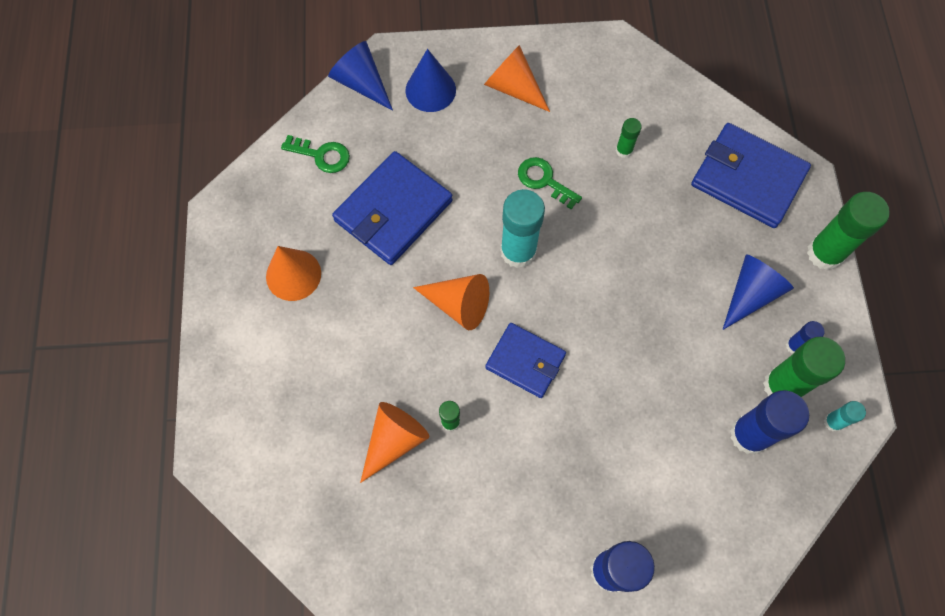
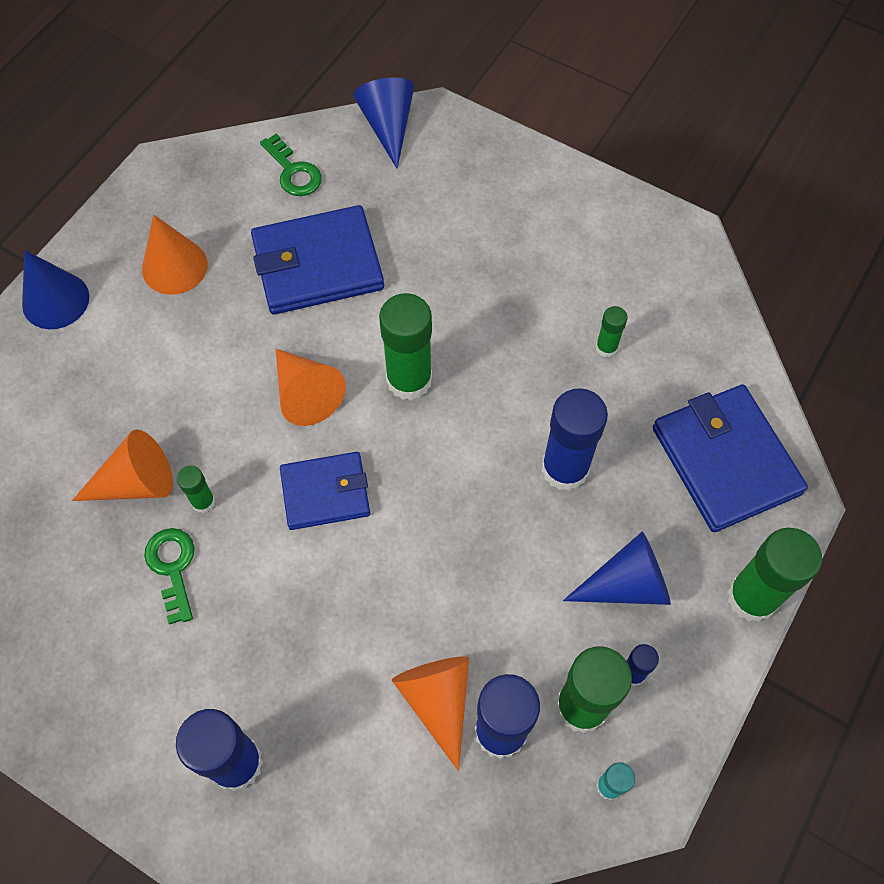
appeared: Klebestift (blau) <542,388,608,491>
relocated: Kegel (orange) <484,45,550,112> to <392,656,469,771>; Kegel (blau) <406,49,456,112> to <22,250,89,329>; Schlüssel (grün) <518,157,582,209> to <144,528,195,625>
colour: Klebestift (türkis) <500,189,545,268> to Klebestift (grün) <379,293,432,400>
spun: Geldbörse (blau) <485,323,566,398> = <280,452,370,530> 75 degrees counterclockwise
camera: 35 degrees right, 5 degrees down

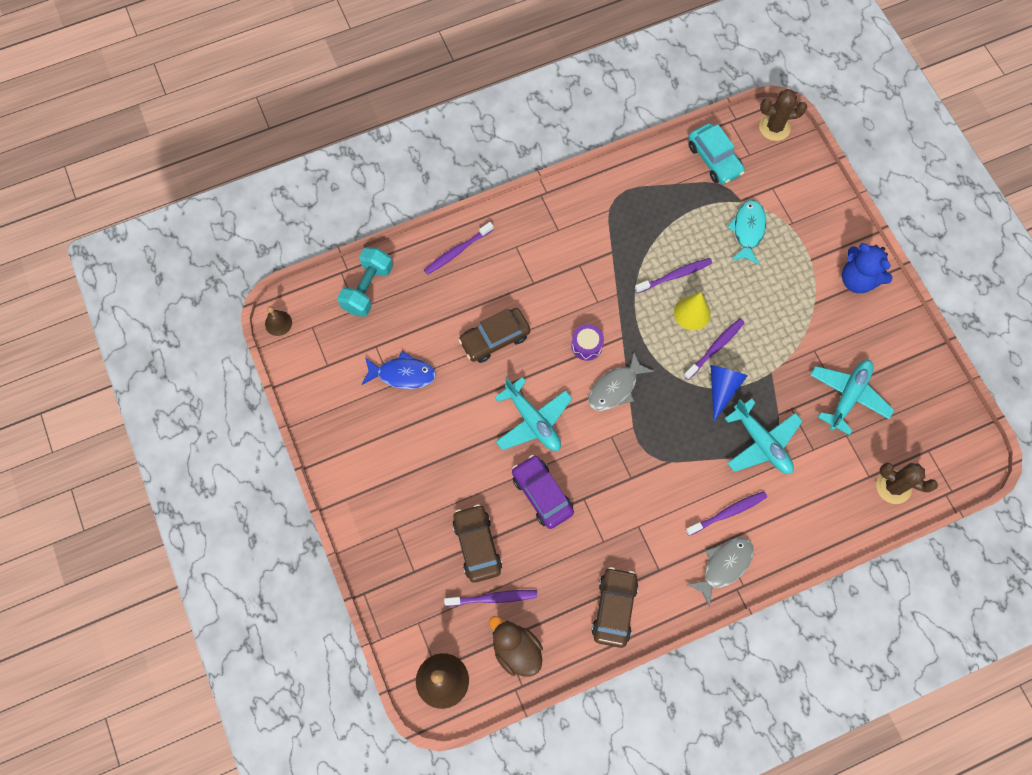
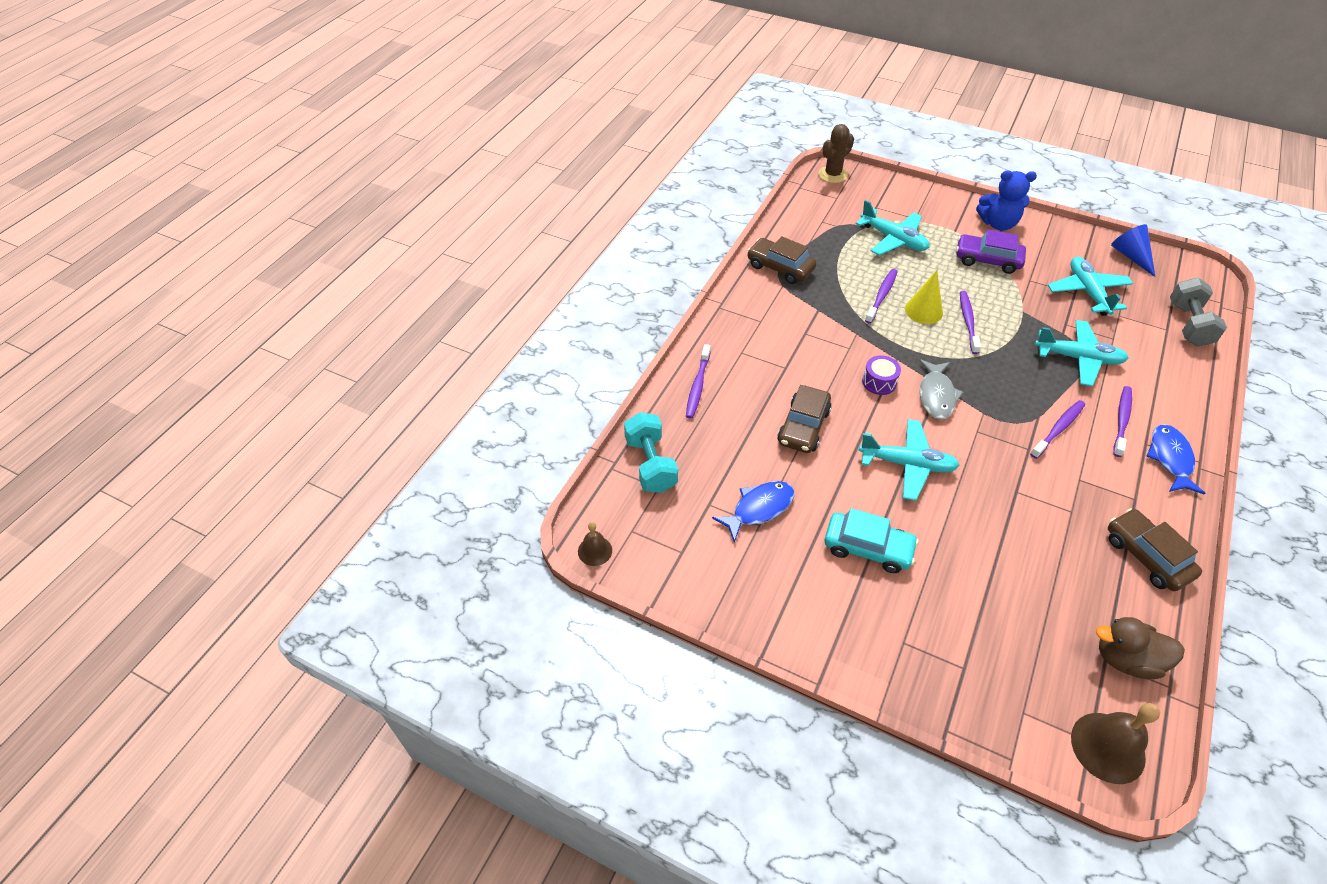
relocated: Auto (türkis) <688,123,745,184> to <825,508,919,573>; Kegel (blau) <710,365,748,421> to <1111,224,1155,277>; Auto (lila) <512,455,574,529> to <956,229,1026,274>; Auto (braun) <452,504,502,583> to <747,236,816,284>; Zahnbürste (lila) <444,590,537,606> to <1030,400,1085,459>
exchanged: Fisch (türkis) <727,200,766,265> to Flugzeug (türkis) <856,200,929,255>; Kaktus (braun) <876,463,938,504> to Hantel (grau) <1170,278,1227,347>
colour: Fisch (grau) <687,537,754,607> to Fisch (blau) <1146,424,1205,495>
camera: 40 degrees left, 20 degrees down

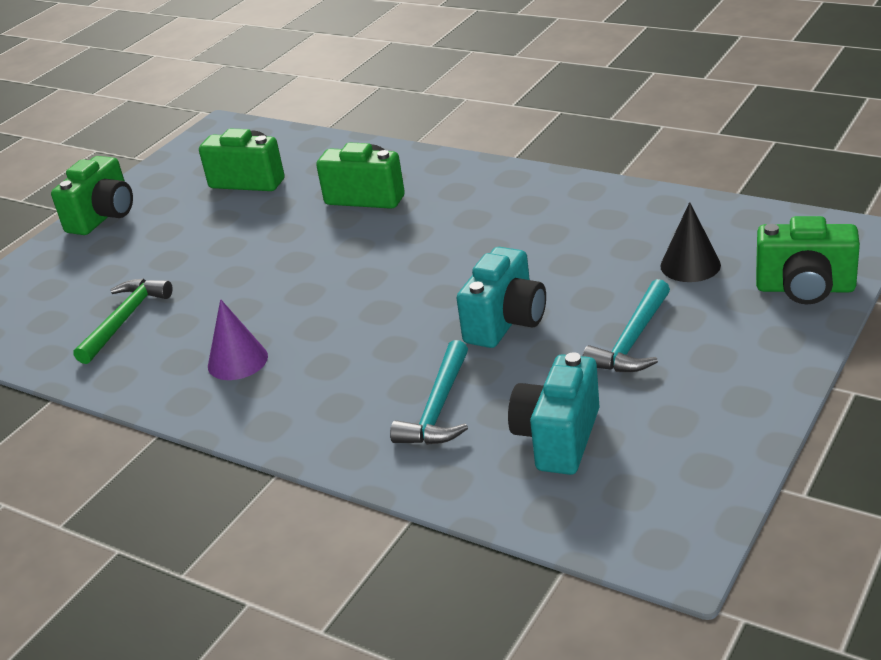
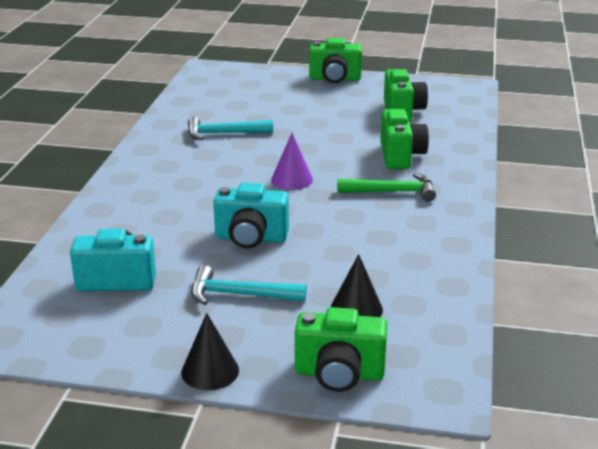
appeared: Kegel (schwarz) <181,313,239,390>
relocated: Hammer (grün) <73,279,173,364> to <337,173,436,202>; Kegel (lila) <208,299,268,380> to <271,133,313,190>; Hammer (türkis) <390,340,468,445> to <188,117,273,140>
spun: Kamera (grün) <756,216,860,304> = <295,307,387,392> 75 degrees counterclockwise
camera: 65 degrees right, 5 degrees down

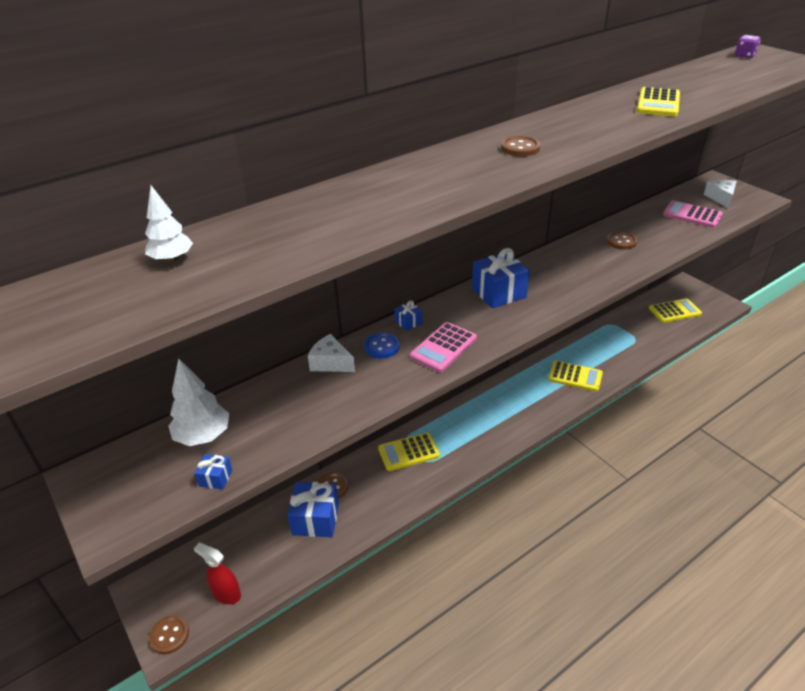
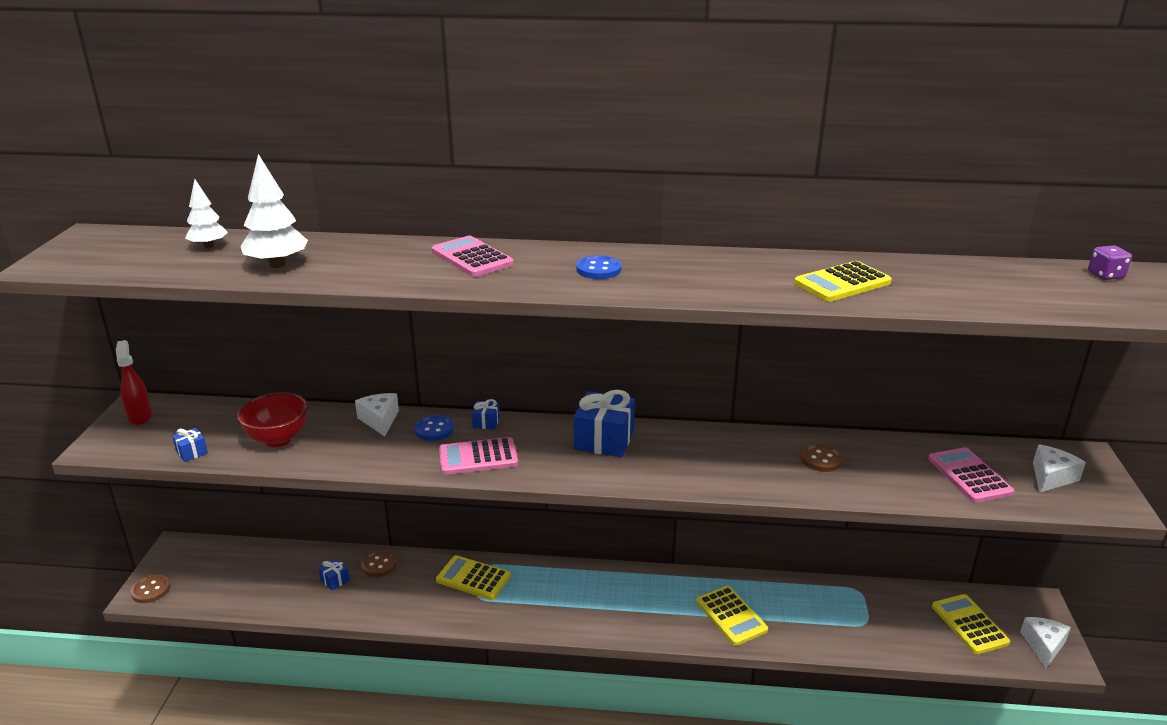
appeared: Taschenrechner (rosa) <432,236,514,277>; Schüssel (rot) <237,392,308,447>; Käse (weiß) <1020,617,1071,668>
relocated: Baum (weiß) <168,358,229,446> to <240,154,308,268>; Sprühflasche (rot) <194,543,241,604> to <116,340,152,425>
colour: Knopf (braun) <501,136,540,157> to Knopf (blau) <576,255,622,279>
spun: Taschenrechner (gelb) <649,298,702,323> = <932,594,1010,654> 135 degrees counterclockwise
size: Geschenk (blau) <287,482,339,537> = <318,558,350,591> x0.47
camera: 40 degrees right, 10 degrees down

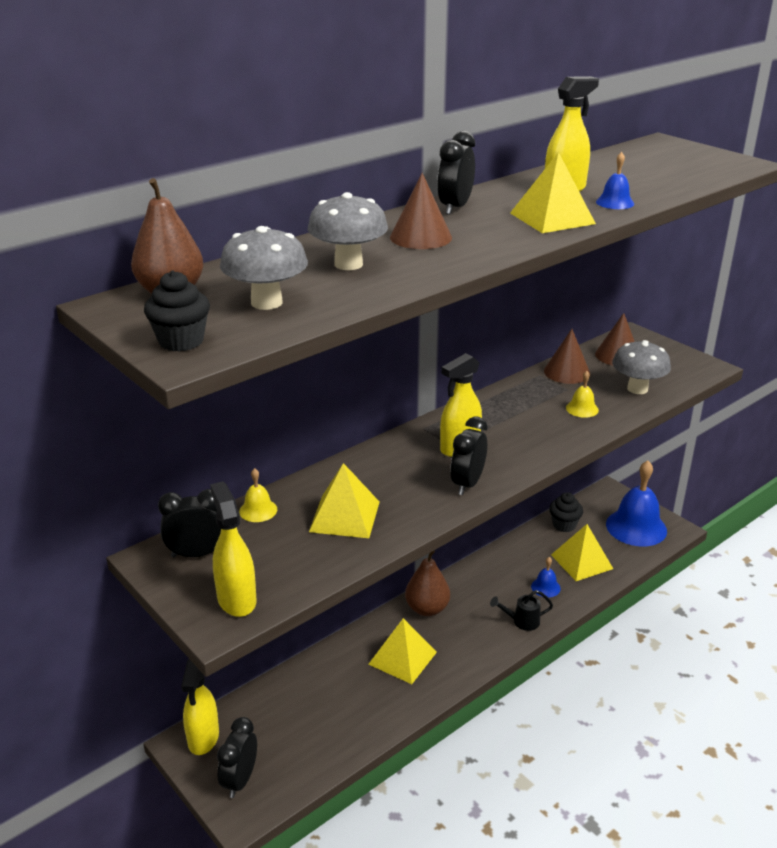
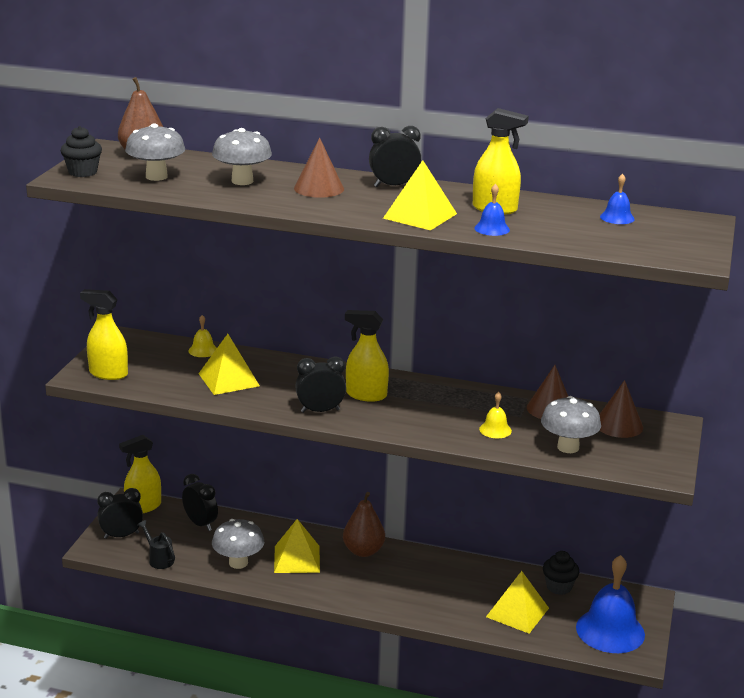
appeared: Pilz (grau) <212,519,264,569>
relocated: Wecker (schwarz) <158,489,221,558> to <182,474,218,531>; Glocke (blau) <531,557,561,597> to <600,174,635,224>; Gießkanne (schwarz) <490,590,553,631> to <137,520,175,569>
spun: Sprühflasche (gelb) <210,482,257,617> = <80,289,128,380> 105 degrees counterclockwise
camera: 55 degrees right, 5 degrees down

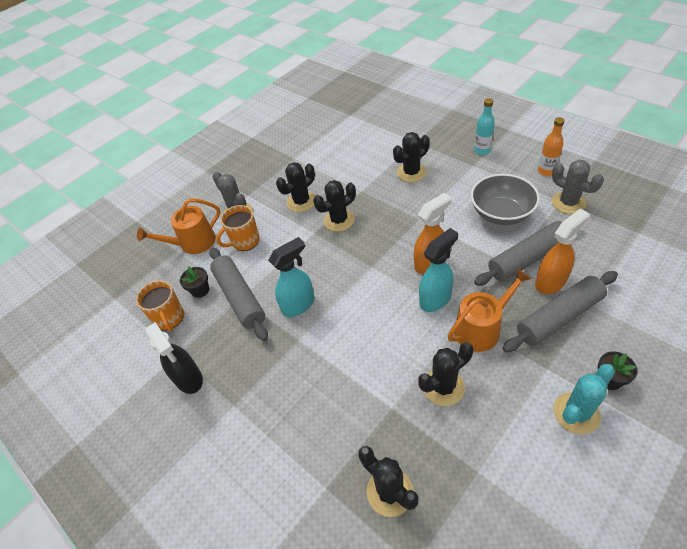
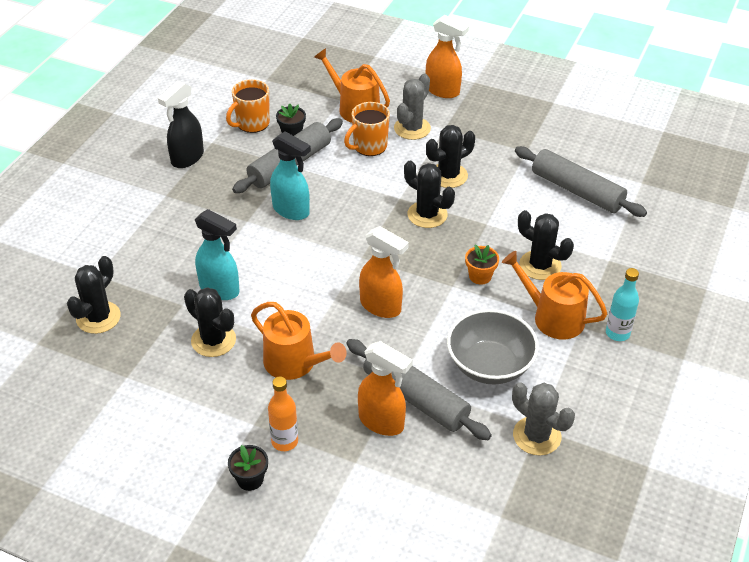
missing: Kaktus (türkis) <553,364,615,434>
appeared: Sprühflasche (orange) <426,15,469,98>; Blumentopf (orange) <465,245,499,285>; Gießkanne (orange) <502,251,607,339>
relocated: Flasche (orange) <538,117,565,176> to <268,376,298,451>; Sprühflasche (türkis) <419,228,458,312> to <195,209,240,300>; Nudelholz (grau) <503,271,618,352> to <515,146,647,217>
spun: Kaktus (grau) <551,160,604,214> = <512,382,575,455> 75 degrees counterclockwise; Kaktus (schwarz) <276,162,315,212> = <426,125,475,188> 60 degrees counterclockwise; Tasse (orange) <216,205,260,251> = <344,102,390,156> 75 degrees counterclockwise
camera: 65 degrees right, 5 degrees down

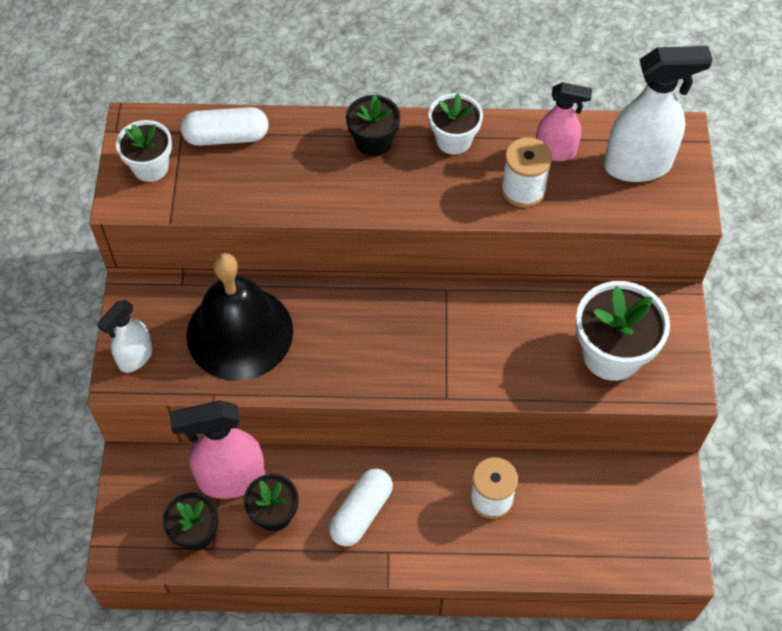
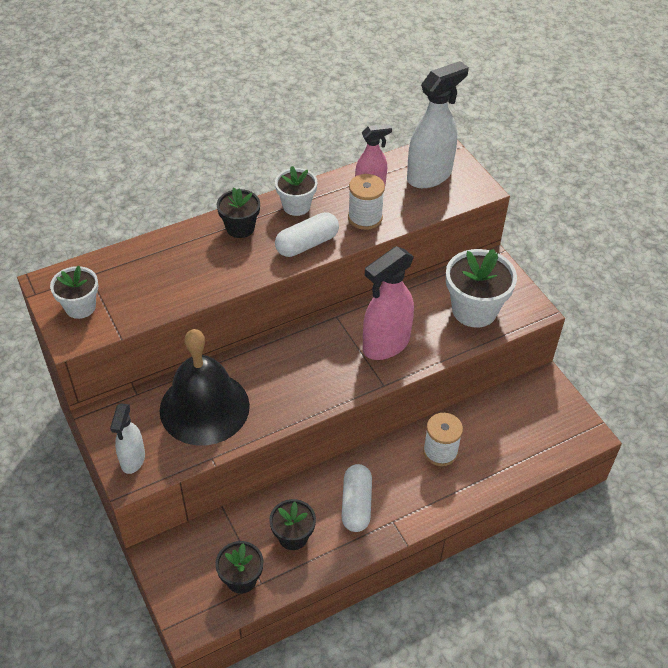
relocated: Kapsel (weiß) <181,107,269,146> to <275,212,339,257>; Sprühflasche (rosa) <169,401,265,499> to <363,246,414,360>
camera: 30 degrees left, 10 degrees down

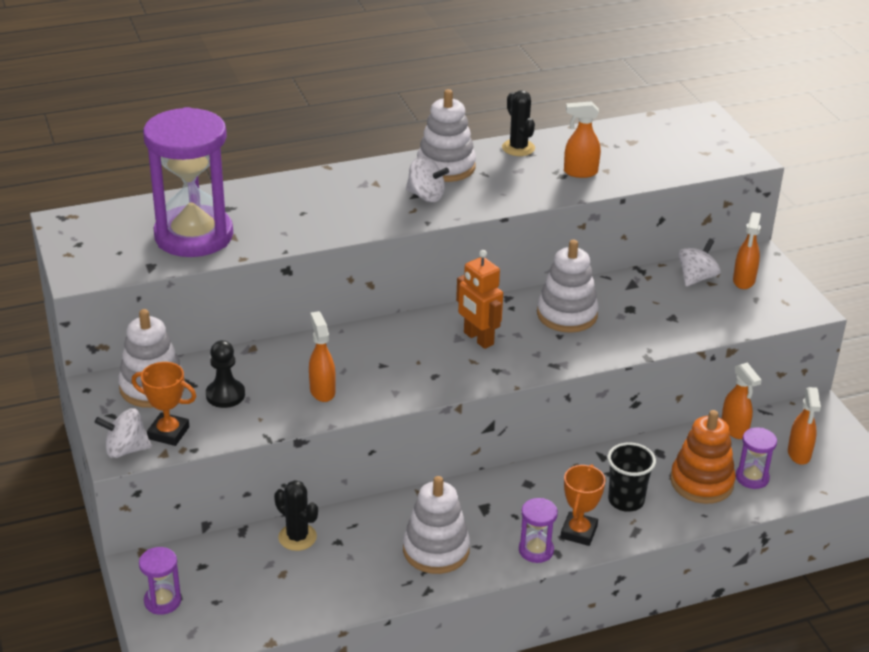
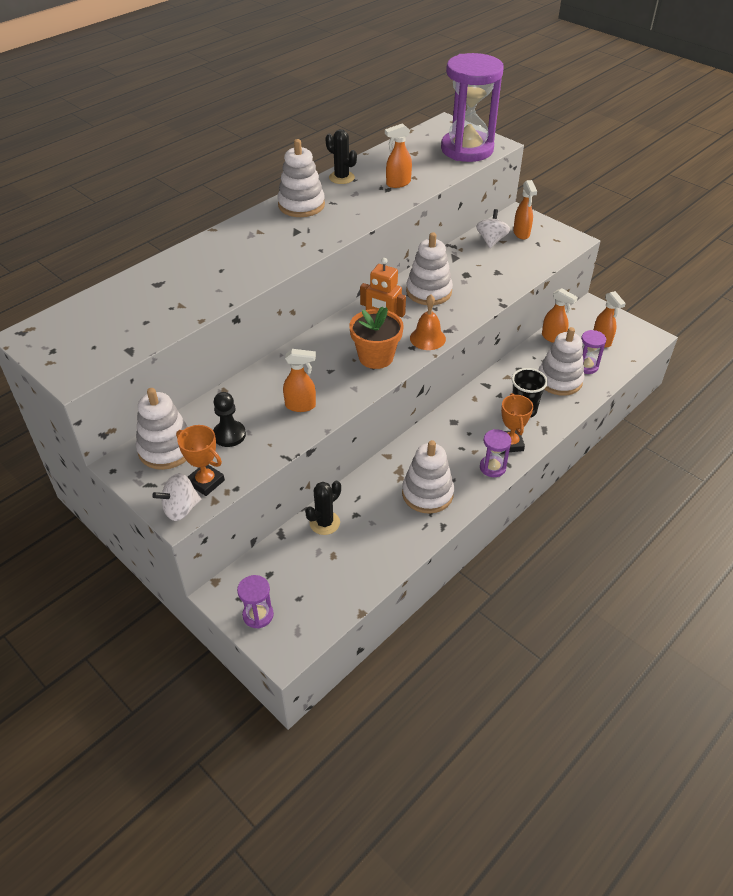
missing: Kreisel (weiß) <406,157,449,202>
appeared: Glocke (orange) <410,294,446,350>; Blumentopf (orange) <349,306,404,369>
relocated: Sanduhr (lila) <143,107,233,257> to <441,53,504,162>
colour: Stapelspielzeug (orange) <670,410,736,504> to Stapelspielzeug (weiß) <539,327,585,396>
spun: Sprühflasche (orange) <309,311,336,402> = <283,349,316,412> 135 degrees clockwise; Pokal (orange) <132,362,196,446> = <176,425,225,496> 45 degrees clockwise; Kaktus (schwarz) <274,480,318,551> = <305,481,341,535> 60 degrees counterclockwise
camera: 25 degrees left, 10 degrees up

